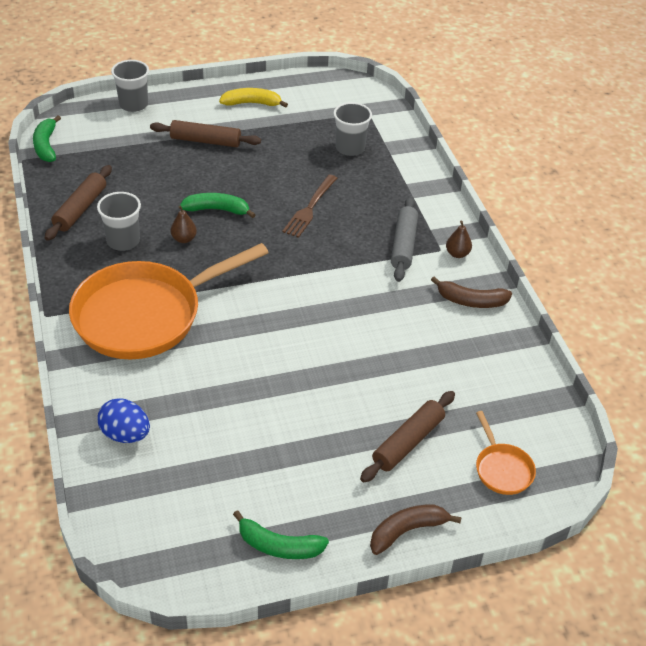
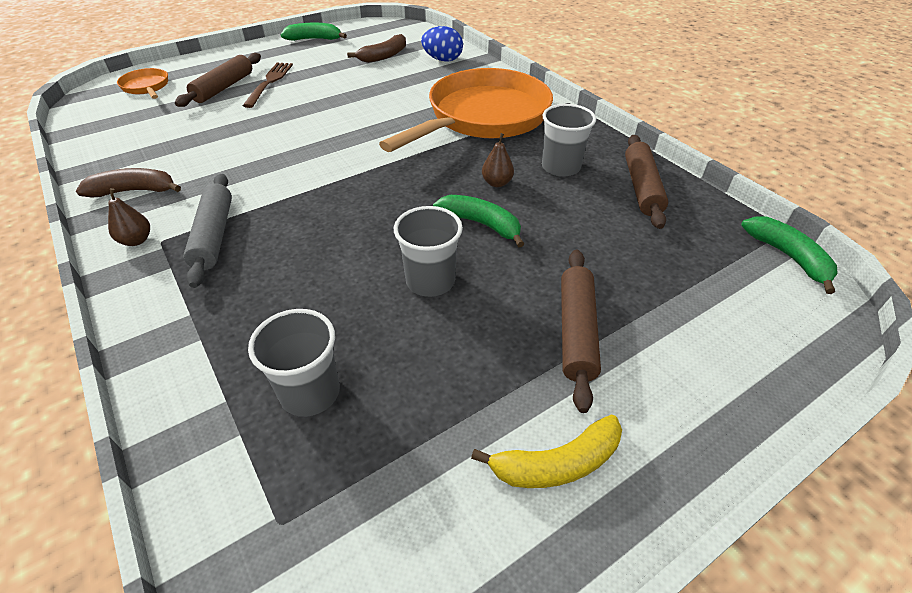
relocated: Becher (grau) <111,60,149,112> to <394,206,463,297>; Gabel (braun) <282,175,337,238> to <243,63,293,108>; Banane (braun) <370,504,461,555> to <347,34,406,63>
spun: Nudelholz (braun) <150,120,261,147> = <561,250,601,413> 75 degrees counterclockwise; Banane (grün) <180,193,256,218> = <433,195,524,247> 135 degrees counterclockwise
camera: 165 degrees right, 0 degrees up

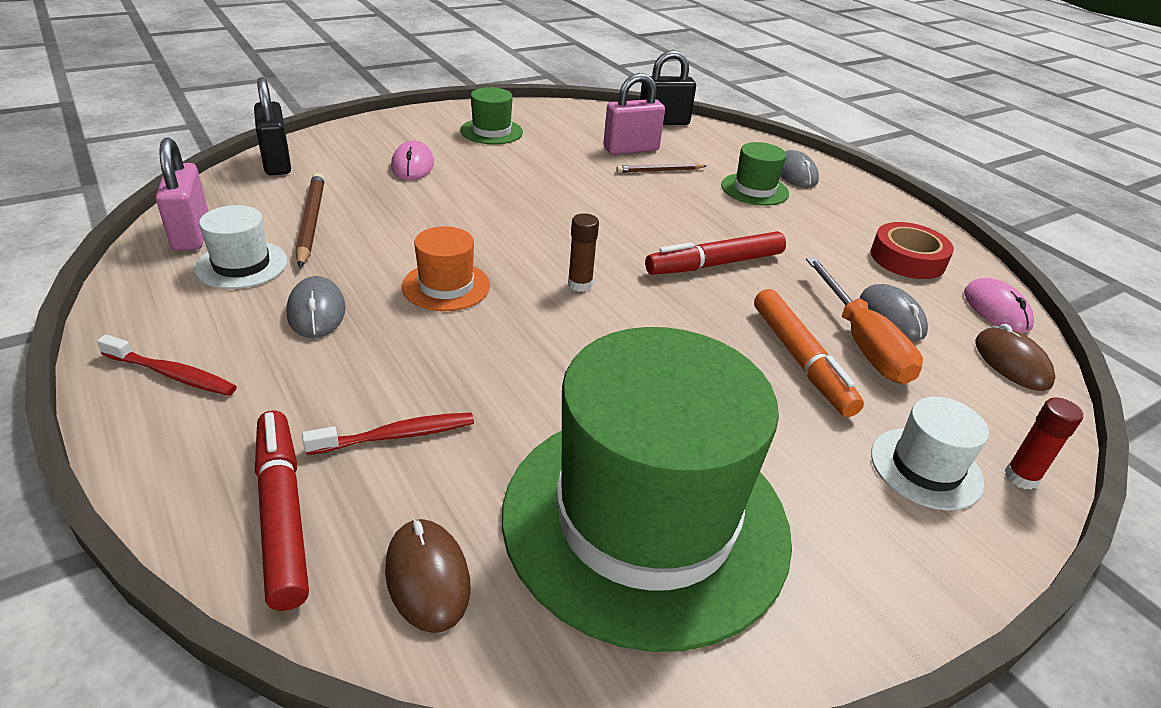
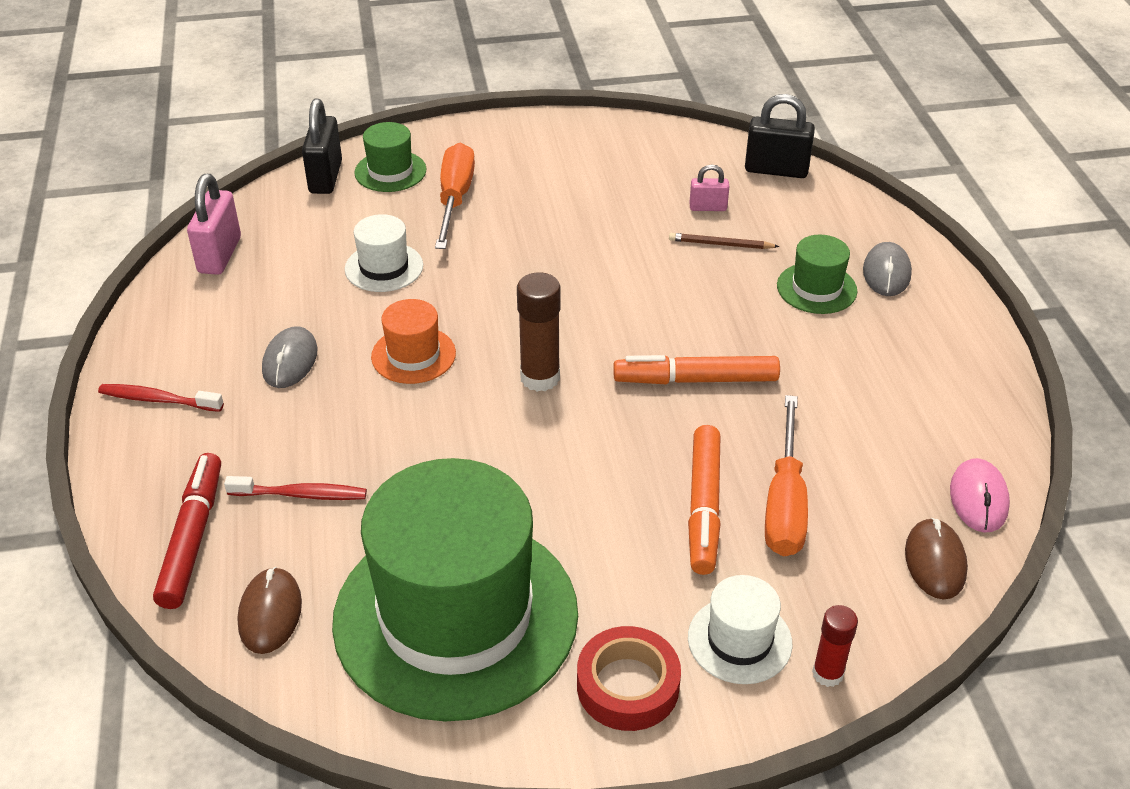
missing: Bleistift (braun) <296,173,325,268>; Computermaus (grau) <860,284,928,341>
relocated: Hut (grün) <460,87,523,144> to <354,122,426,192>; Hut (weiß) <194,205,287,289> to <345,214,423,292>; Klebeband (rot) <871,222,954,279> to <577,626,681,731>
exchanged: Computermaus (rosa) <391,141,434,180> to Schraubenzieher (orange) <435,143,475,249>
colour: Filzstift (rot) <645,231,786,275> to Filzstift (orange) <613,355,780,384>
spun: Zahnbürste (rot) <97,334,237,396> = <98,384,224,412> 150 degrees clockwise
size: Vorhängeschloss (rosa) <603,73,665,155> = <689,165,729,211> x0.57; Klebestift (braun) <568,213,599,292> = <517,272,561,392> x1.59
camera: 25 degrees right, 5 degrees up

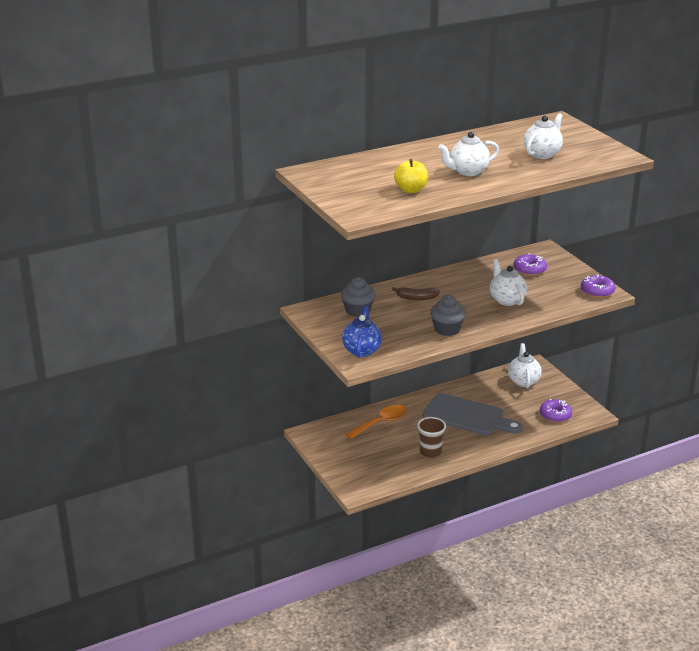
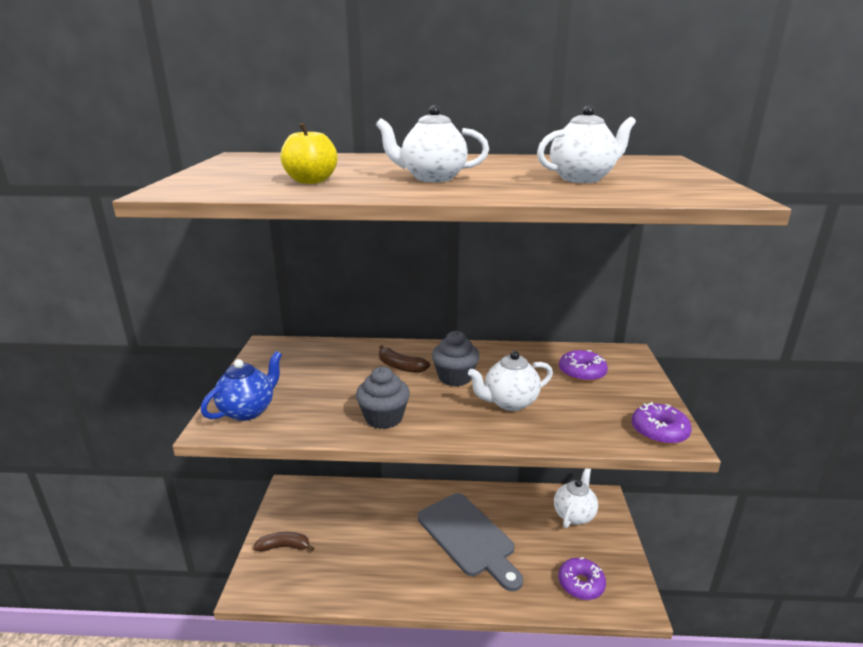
missing: Löffel (orange) <345,405,407,439>; Becher (braun) <417,417,446,458>
appeared: Banane (braun) <253,532,314,552>
relocated: Muffin (grau) <341,277,376,317> to <432,331,480,387>
spun: Teekanne (weiß) <490,259,527,306> = <468,351,553,411> 120 degrees counterclockwise
camera: 30 degrees right, 5 degrees down

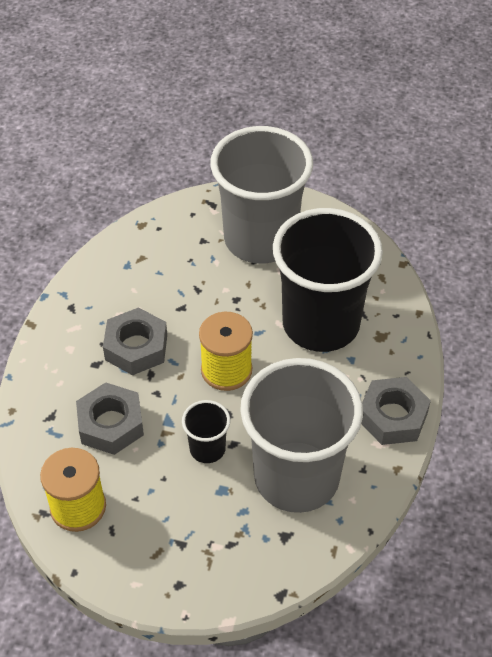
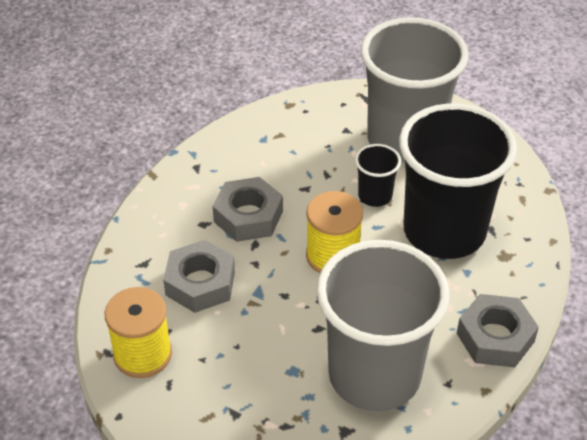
relocated: Becher (schwarz) <182,400,231,463> to <355,144,401,207>
camera: 15 degrees right, 5 degrees down

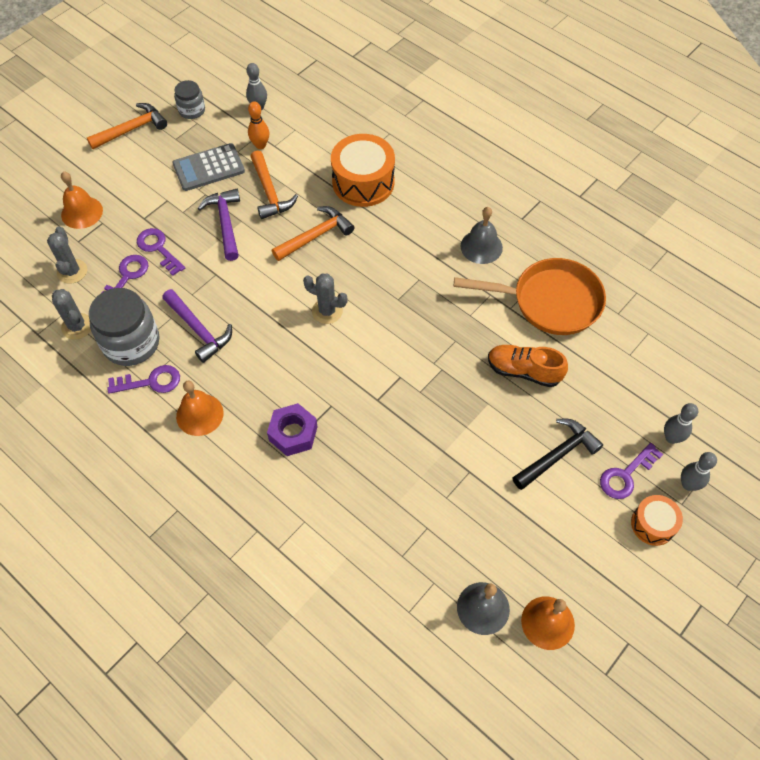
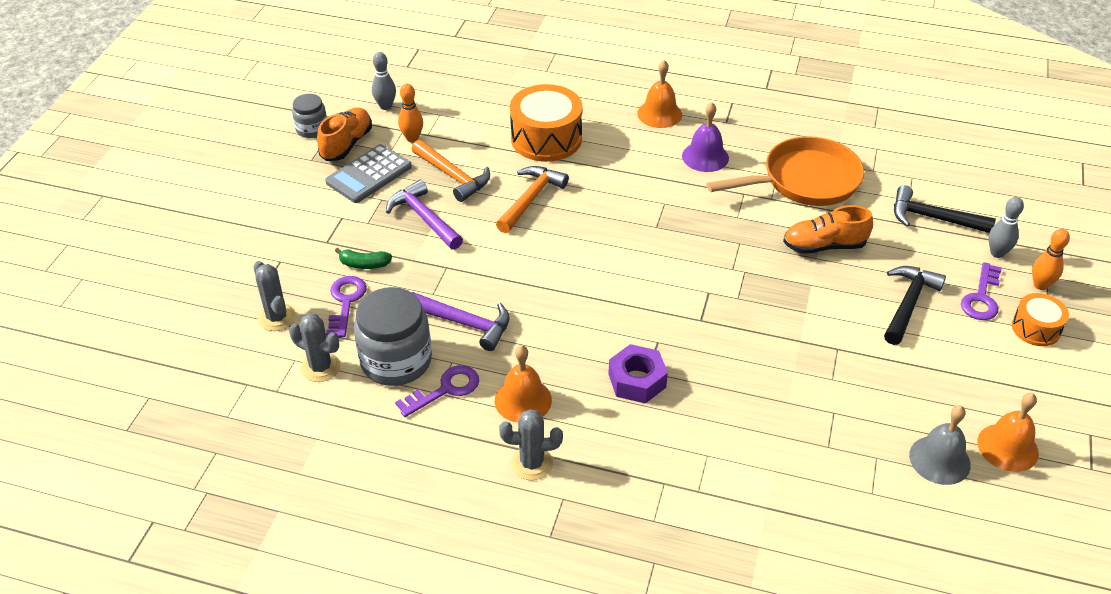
missing: Hammer (orange) <87,103,167,149>
appeared: Schuh (orange) <317,107,372,161>; Hammer (schwarz) <894,185,996,233>
relocated: Glocke (orange) <61,171,103,229> to <637,60,682,128>; Kaktus (grau) <303,274,347,324> to <499,409,563,480>
exchanged: Schlüssel (lila) <137,228,185,276> to Banane (grün) <335,248,392,269>
colour: Glocke (grau) <460,207,503,264> to Glocke (lila) <682,102,729,172>; Bowlingkegel (grau) <681,452,717,491> to Bowlingkegel (orange) <1032,229,1070,290>
camera: 25 degrees left, 15 degrees down

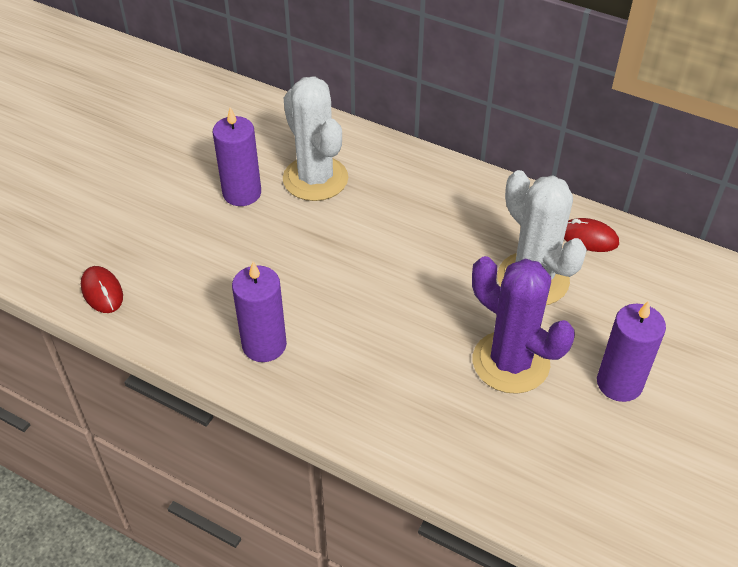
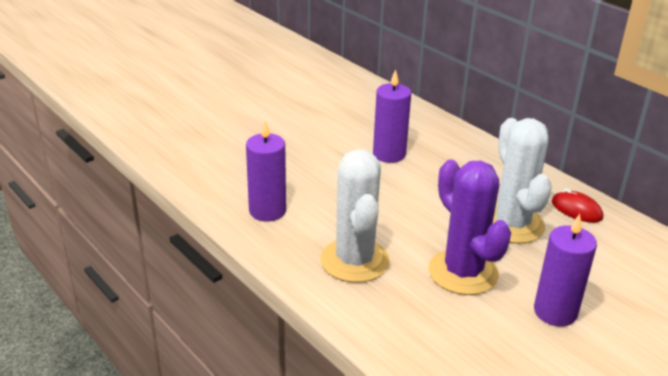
missing: Computermaus (rot) <81,266,123,313>
relocated: Kaktus (weiß) <283,76,348,201> to <321,149,390,283>; Kerze (lila) <213,107,261,206> to <373,70,411,163>
camera: 20 degrees right, 15 degrees down

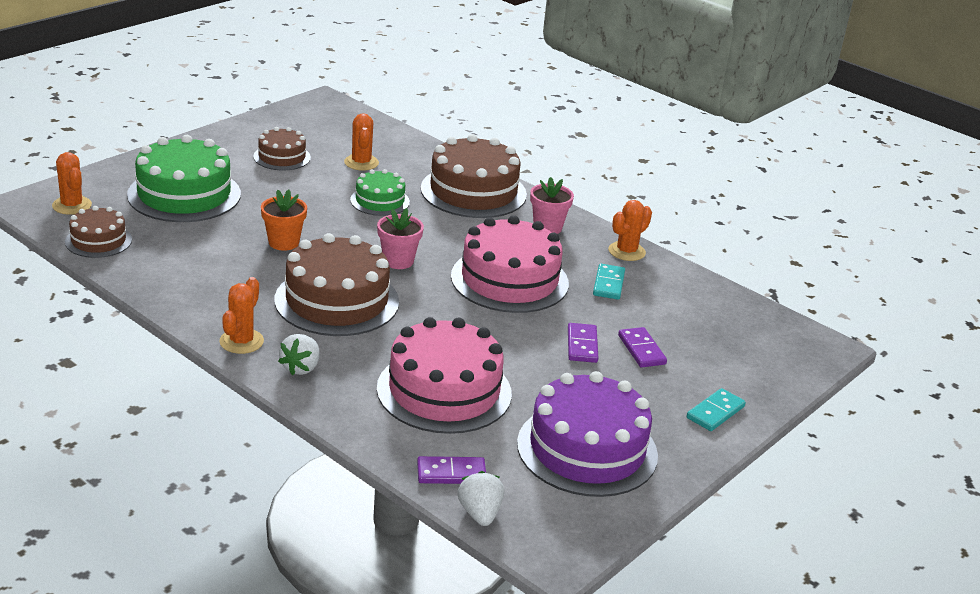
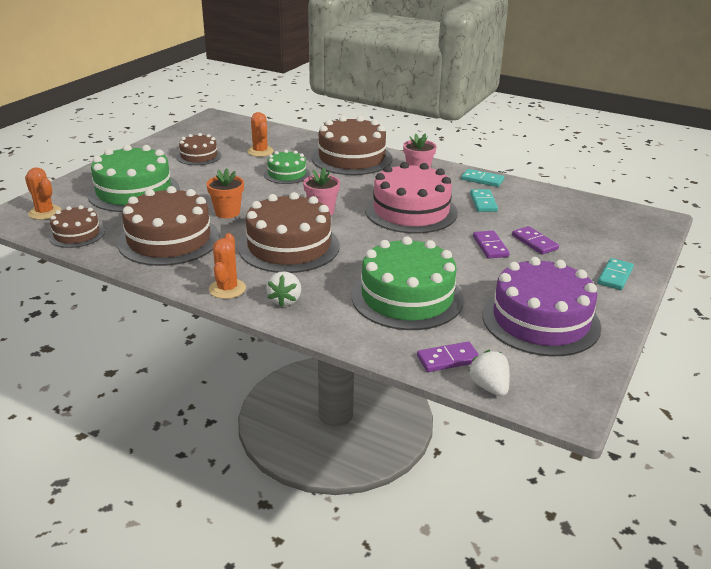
appeared: Kuchen (braun) <118,186,220,266>
exchanged: Kaktus (orange) <608,200,652,261> to Dominostein (türkis) <461,169,504,187>
colour: Kuchen (rosa) <377,317,512,434> to Kuchen (grün) <352,236,464,330>
camera: 10 degrees left, 0 degrees up

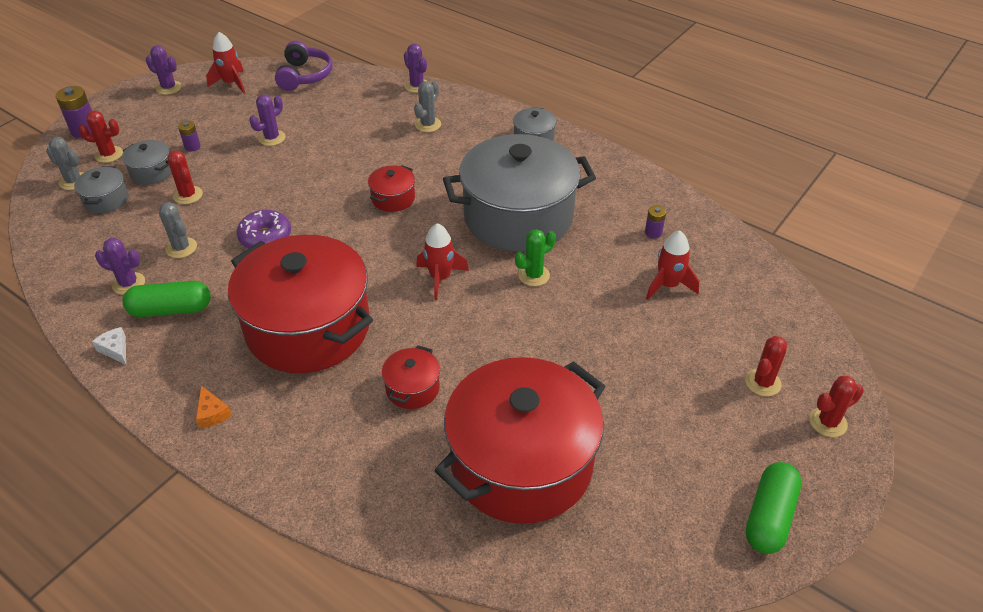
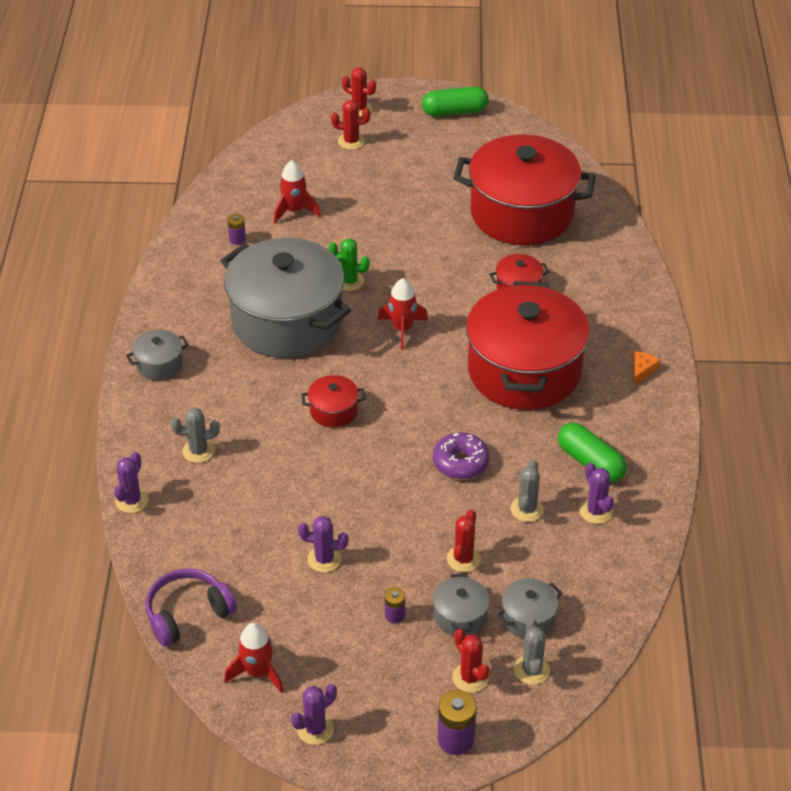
missing: Käse (weiß) <92,327,126,365>
spun: Kaktus (lila) <146,45,182,95> = <291,684,337,745> 60 degrees clockwise
camera: 125 degrees left, 0 degrees up

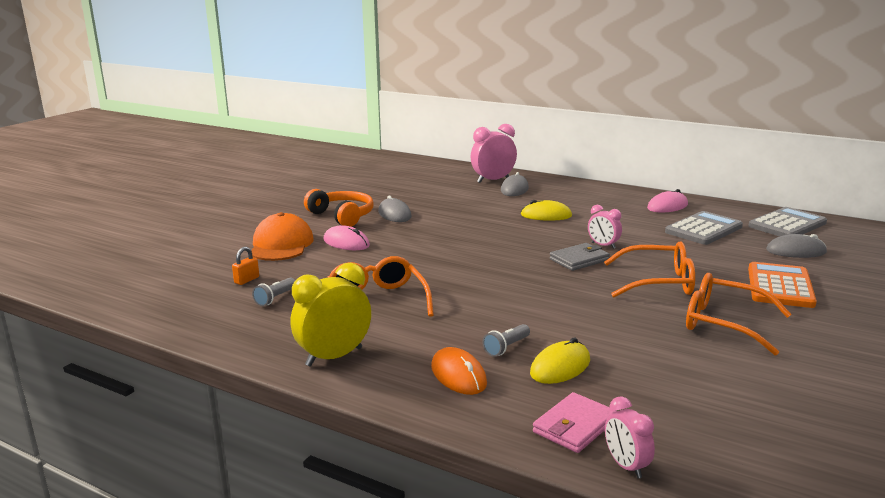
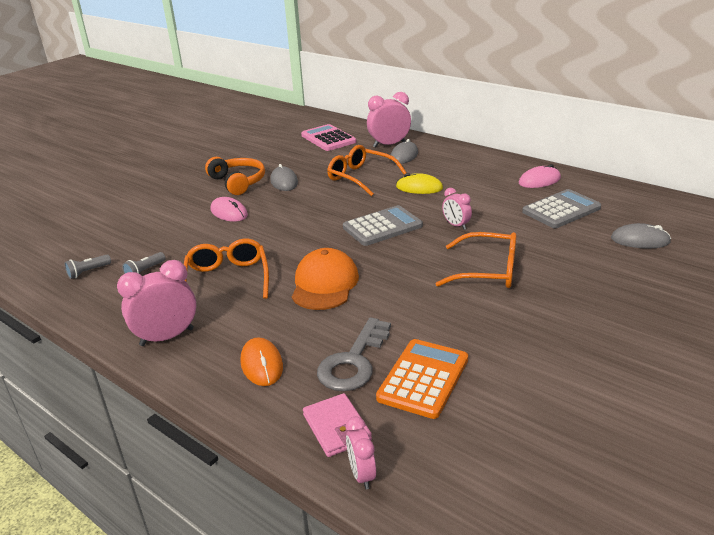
missing: Geldbörse (grau) <550,243,610,271>; Vorhängeschloss (orange) <232,247,259,285>
appeared: Taschenrechner (rosa) <301,124,356,151>
relocated: Taschenrechner (grau) <748,207,827,236> to <343,205,423,246>; Kappe (orange) <251,212,314,261> to <292,248,359,310>; Taschenrechner (orange) <748,262,817,308> to <376,339,468,419>; Brille (orange) <686,273,791,355> to <327,145,407,196>; Taschenlampe (grau) <483,324,530,357> to <64,255,111,279>
exchanged: Computermaus (gelb) <530,338,590,384> to Schlüssel (grau) <317,317,391,391>
colour: Wecker (gelb) <290,263,371,367> to Wecker (rosa) <117,260,197,346>
spun: Geldbörse (rosa) <533,392,617,453> = <303,393,372,457> 75 degrees counterclockwise
camera: 10 degrees right, 10 degrees up

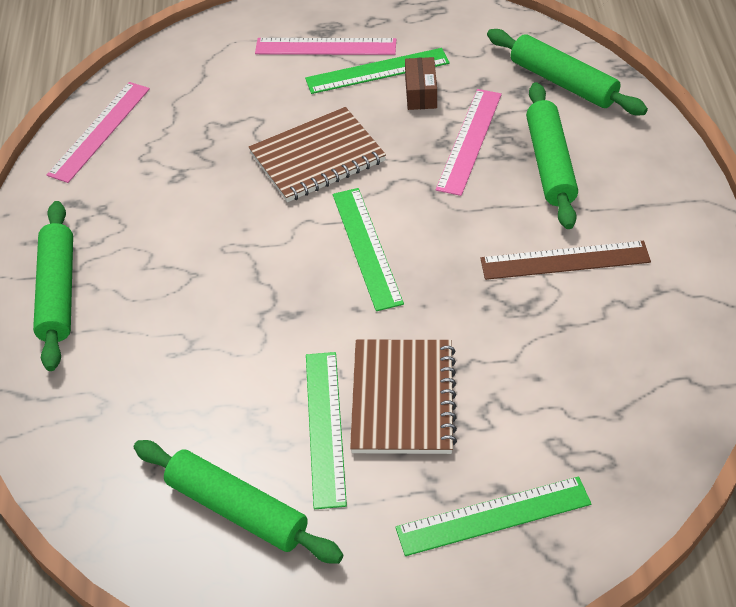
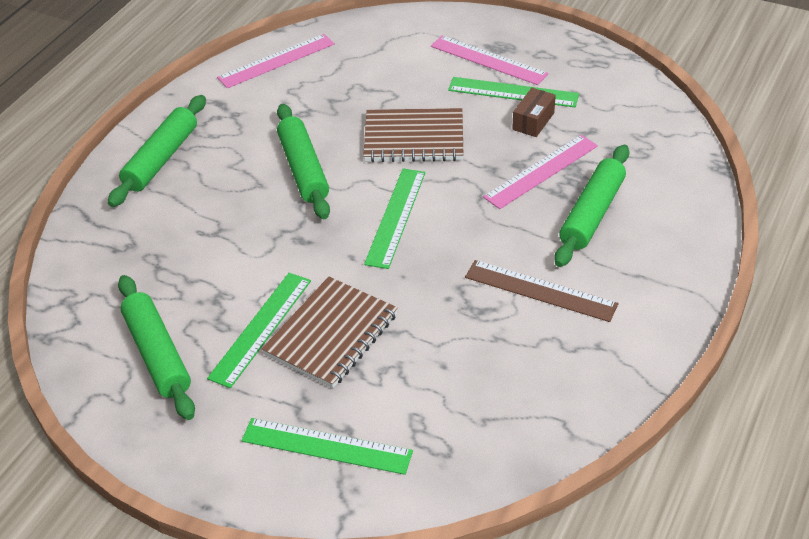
relocated: Nudelholz (grün) <487,29,648,115> to <277,104,330,219>
camera: 30 degrees right, 5 degrees down

